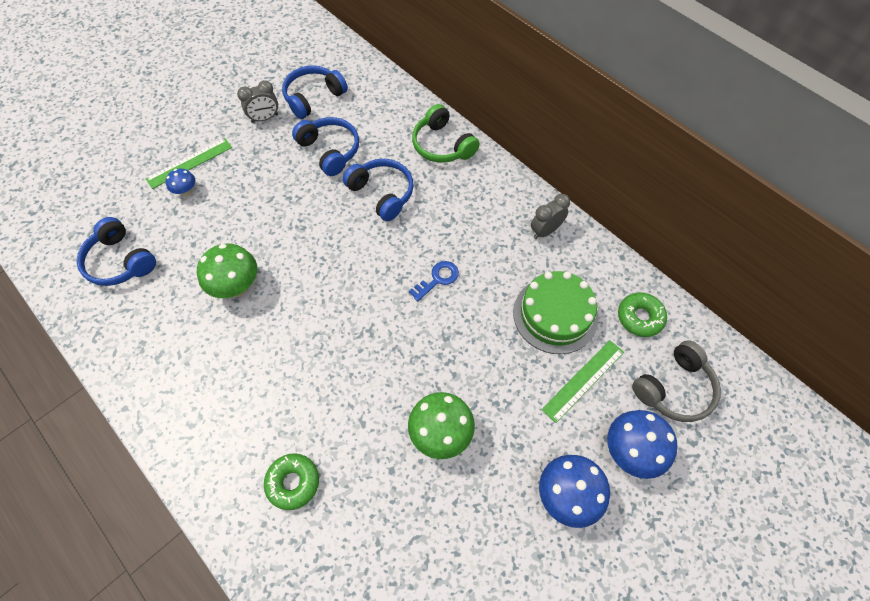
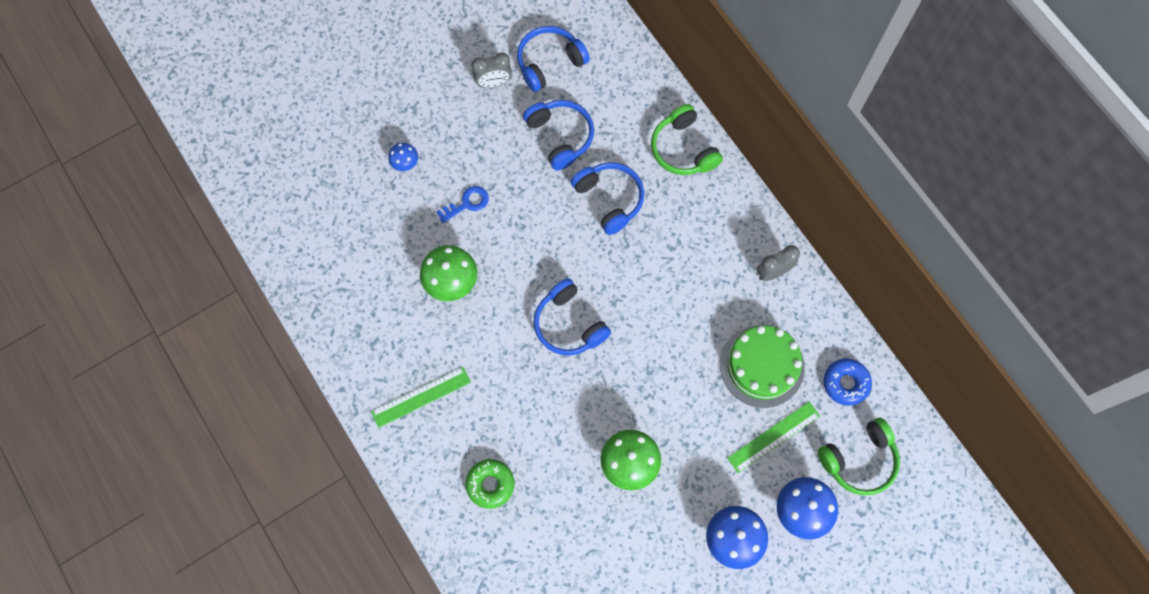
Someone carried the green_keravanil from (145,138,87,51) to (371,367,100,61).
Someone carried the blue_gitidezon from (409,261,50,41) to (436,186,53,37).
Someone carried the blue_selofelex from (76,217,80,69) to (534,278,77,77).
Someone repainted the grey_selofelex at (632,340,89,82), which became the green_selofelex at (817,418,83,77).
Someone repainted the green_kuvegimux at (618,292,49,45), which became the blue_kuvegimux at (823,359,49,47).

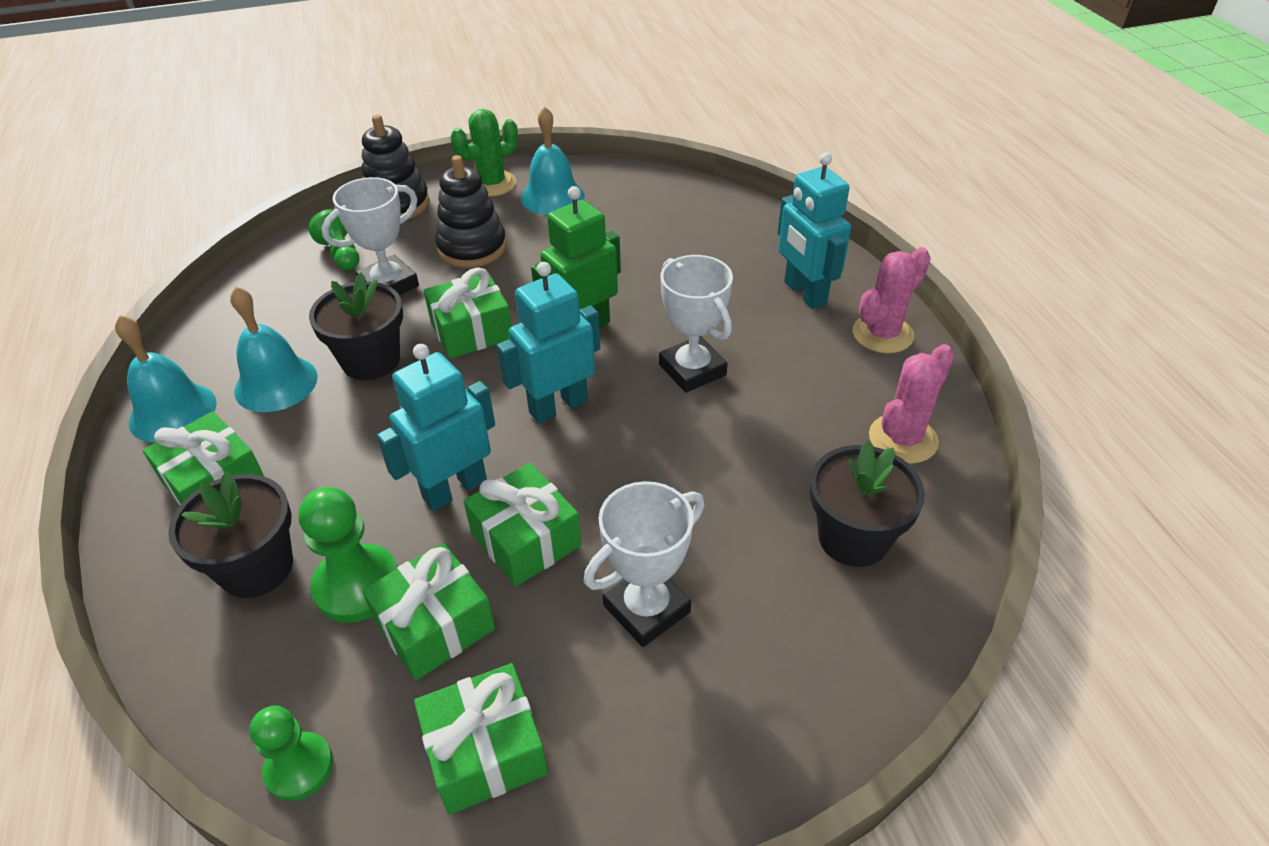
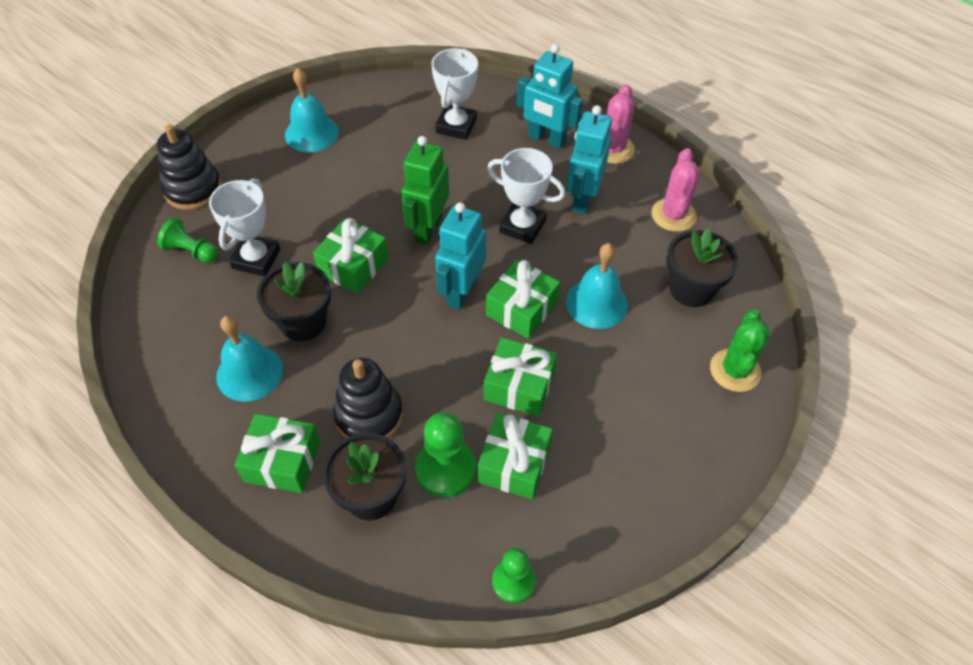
Someone carried the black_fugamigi from (435,155,72,113) to (333,358,70,80).
Someone carried the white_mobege from (584,481,121,166) to (432,48,46,92).
Someone carried the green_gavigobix from (414,663,134,152) to (486,259,74,80).
Someone carried the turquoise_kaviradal from (115,315,102,128) to (566,243,62,86).
Someone carried the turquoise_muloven from (377,344,118,167) to (567,105,45,109).
Someone carried the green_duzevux from (450,109,68,88) to (710,310,60,82).

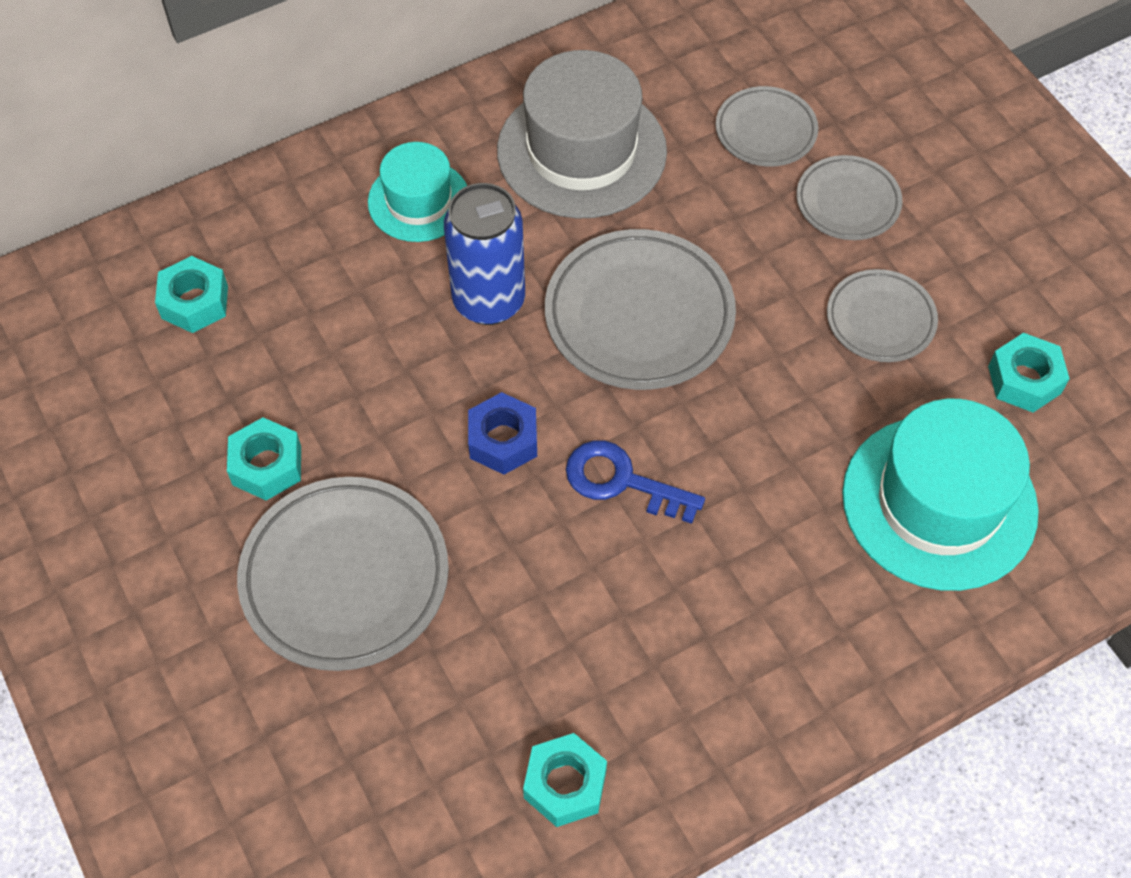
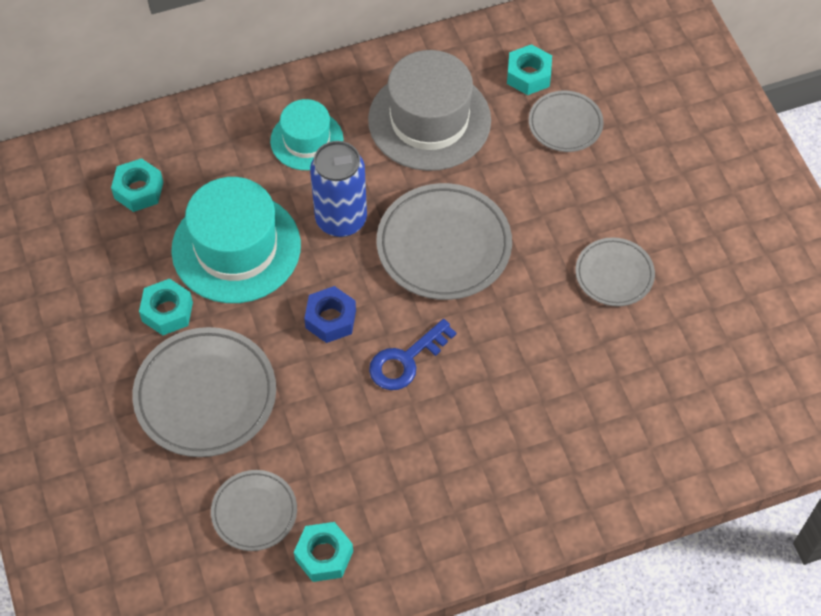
Someone carried the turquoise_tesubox from (842,399,197,192) to (171,177,130,126).
Someone carried the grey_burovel from (796,155,106,85) to (211,470,86,81).
Someone rotated the blue_gitidezon at (566,440,139,84) by 75 degrees counterclockwise.
Someone carried the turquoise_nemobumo from (988,333,82,80) to (507,44,45,51).

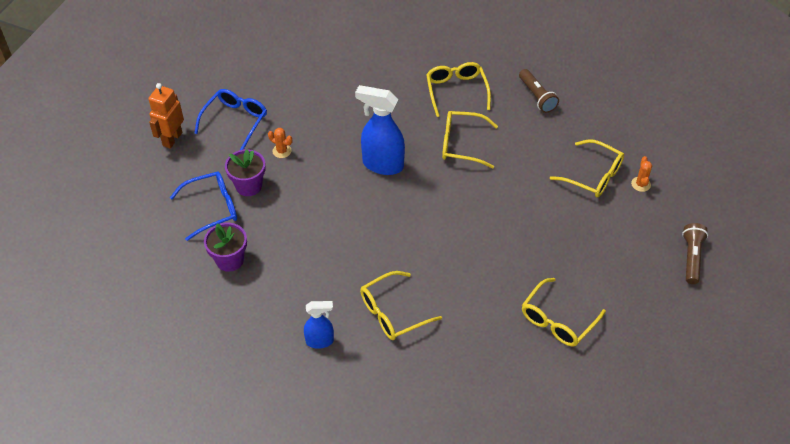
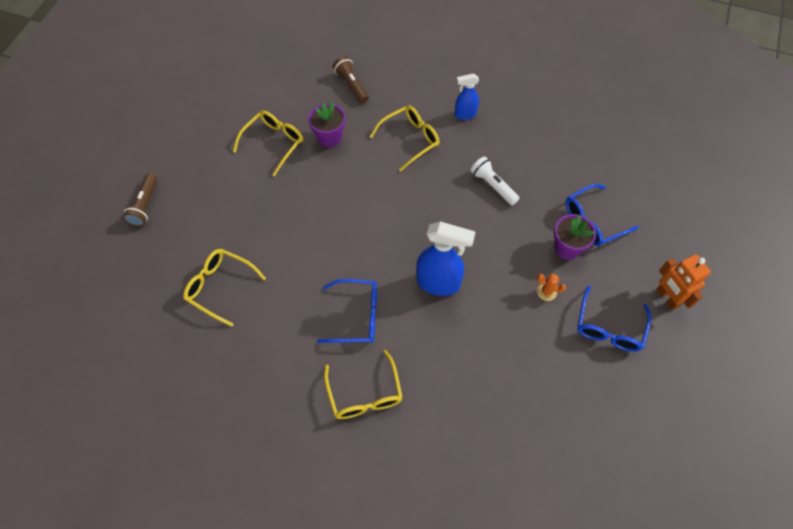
Someone carried the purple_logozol from (204,223,43,49) to (308,102,38,45).
Someone repainted the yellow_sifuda at (442,111,56,57), which became the blue_sifuda at (317,279,60,64).
Someone carried the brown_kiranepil from (519,69,40,44) to (333,56,36,47).
Someone put down the white_kiranepil at (470,156,50,49).
Someone rotated the orange_muloven at (148,83,36,66) by 135 degrees clockwise.
Someone took away the orange_duzevux at (631,156,21,36).

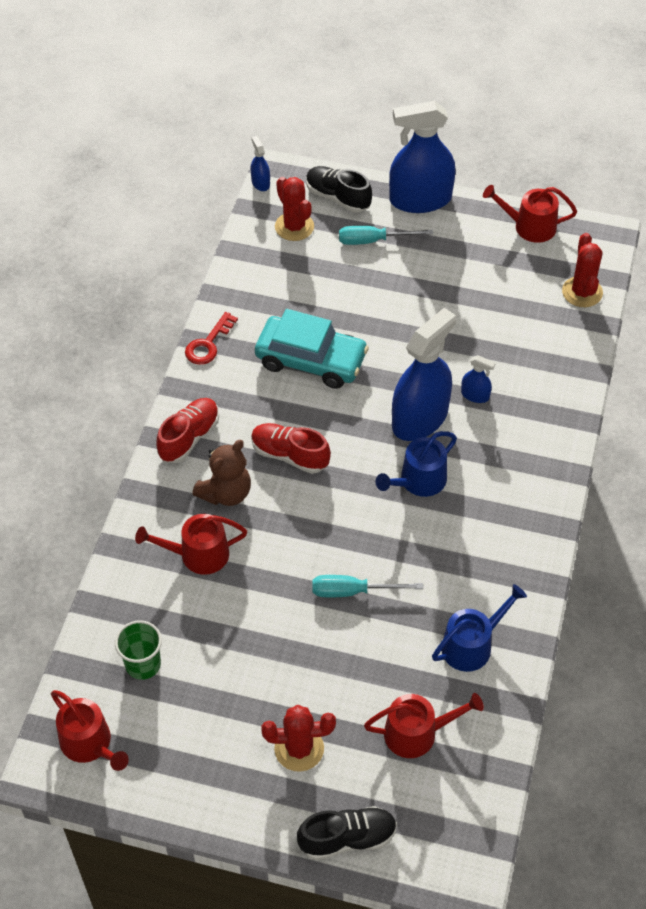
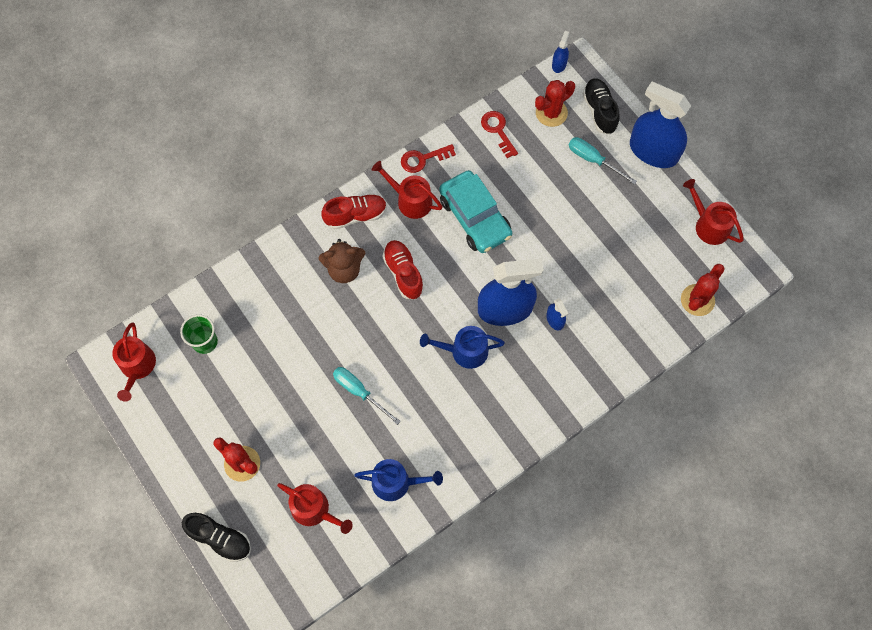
Someone carried the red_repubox from (135,514,112,61) to (372,161,71,58).
Someone put down the red_gitidezon at (481,111,37,47).
Someone rotated the red_duzevux at (275,177,39,64) by 45 degrees clockwise.

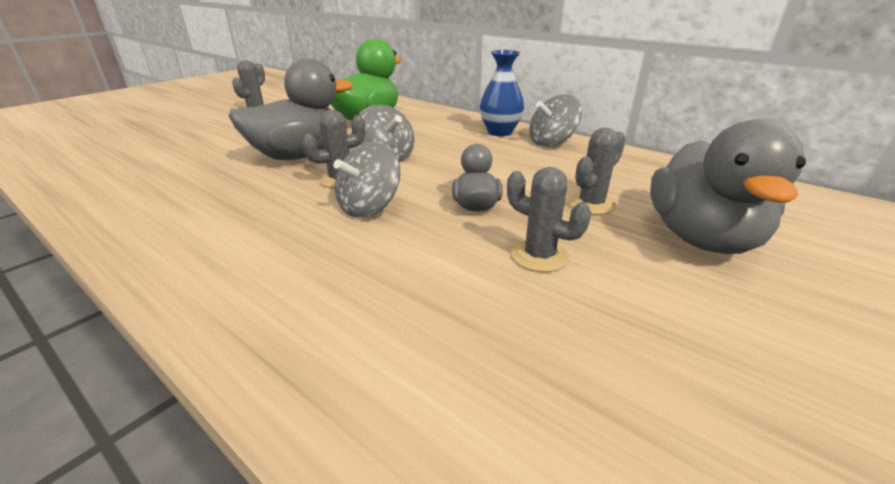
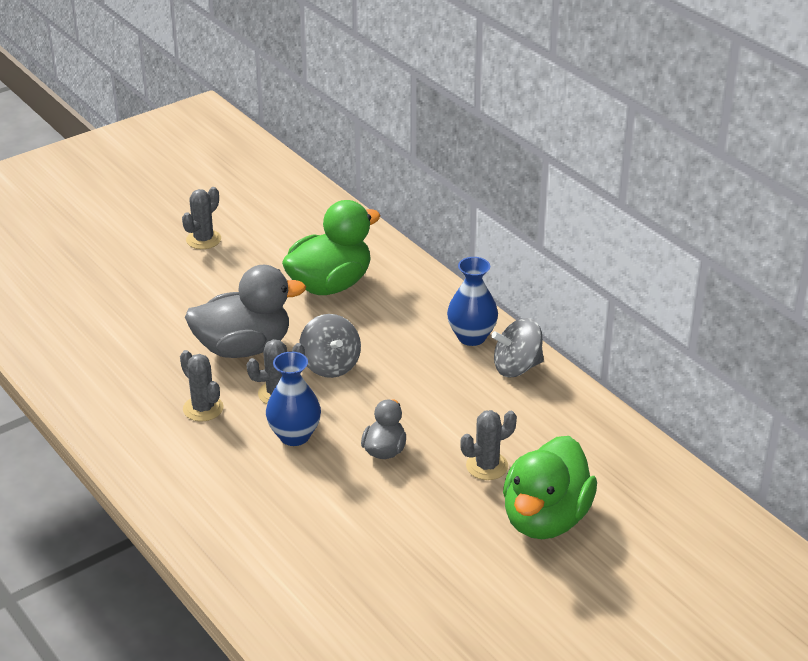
Someone carried the grey_duzevux from (507,167,84,105) to (180,350,44,71).
Someone swapped the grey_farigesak at (334,142,66,76) for the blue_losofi at (266,352,55,94).
Someone repainted the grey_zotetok at (650,119,156,135), which became the green_zotetok at (503,436,94,103).

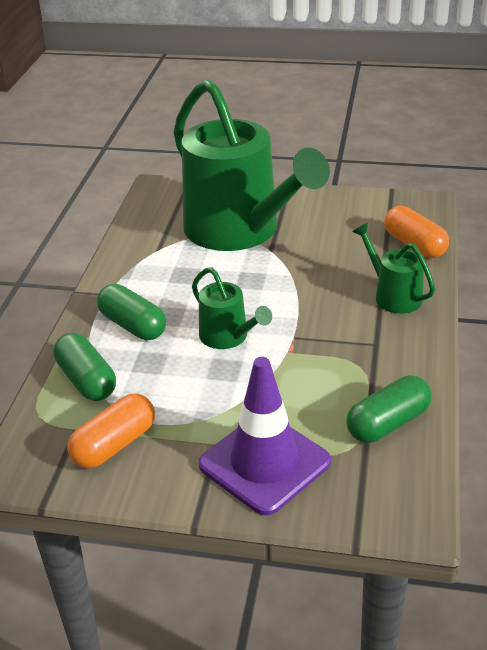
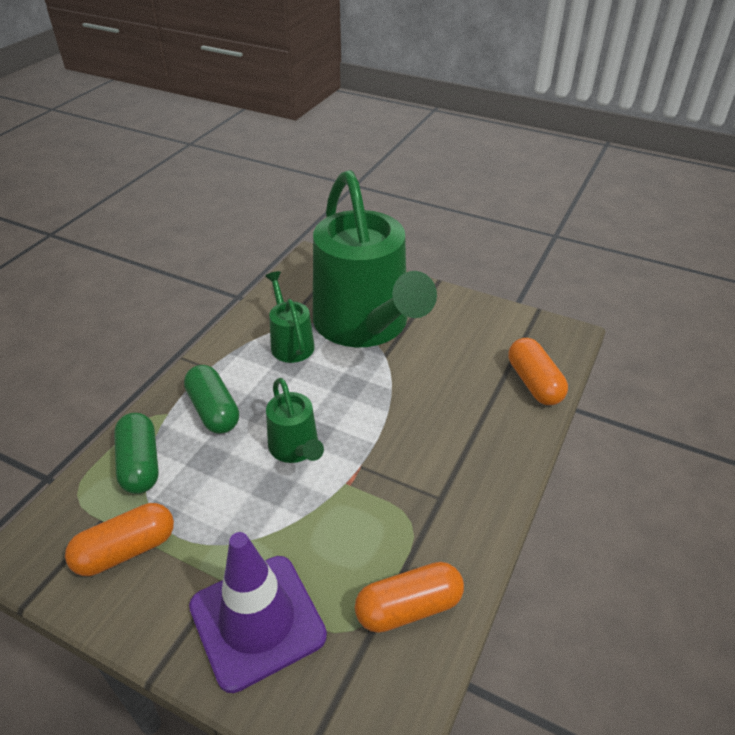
Someone carried the green_repubox from (353,223,82,91) to (265,271,50,92).
Someone repainted the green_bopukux at (347,375,85,68), which became the orange_bopukux at (355,562,109,71).

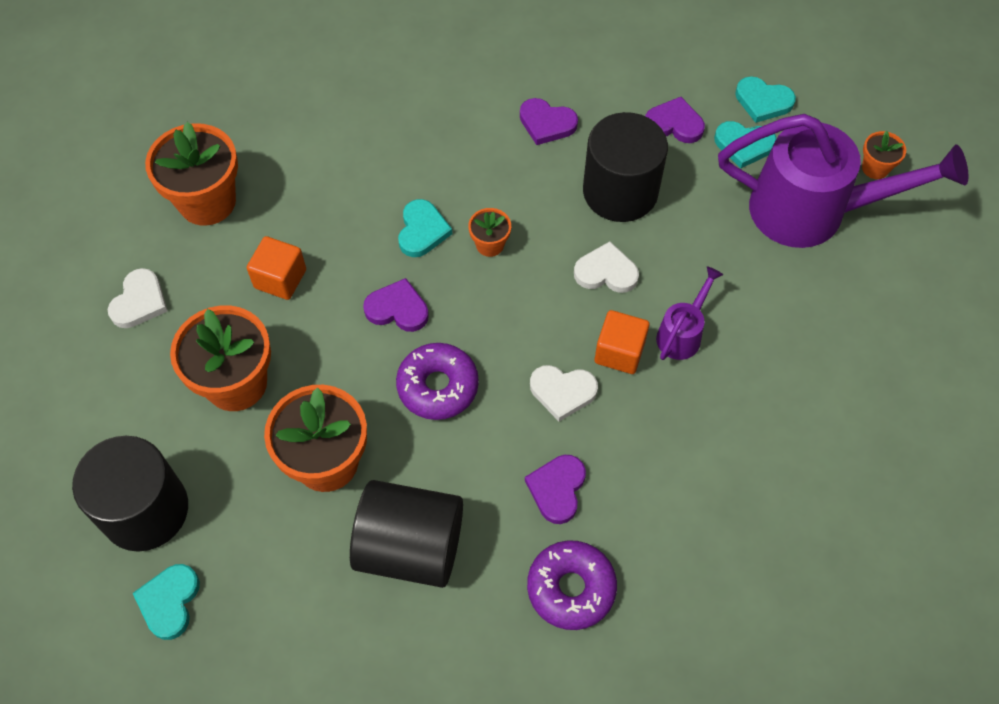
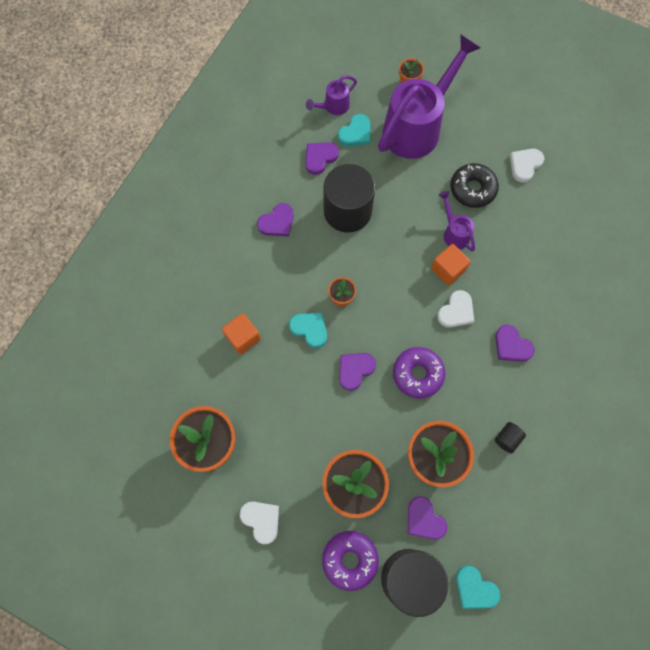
Someone carried the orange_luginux from (247,236,59,64) to (222,313,39,42).
Someone swapped the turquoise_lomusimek at (735,76,61,47) for the purple_repubox at (306,75,51,40).
Someone carried the purple_kuvegimux from (527,540,90,90) to (322,531,57,60).
Someone put down the purple_lomusimek at (408,496,39,43).
Someone put down the black_kuvegimux at (450,163,49,45).
Someone scaled the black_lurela at (350,480,113,108) by 0.40.
Someone carried the white_lomusimek from (574,241,65,52) to (510,149,34,34).

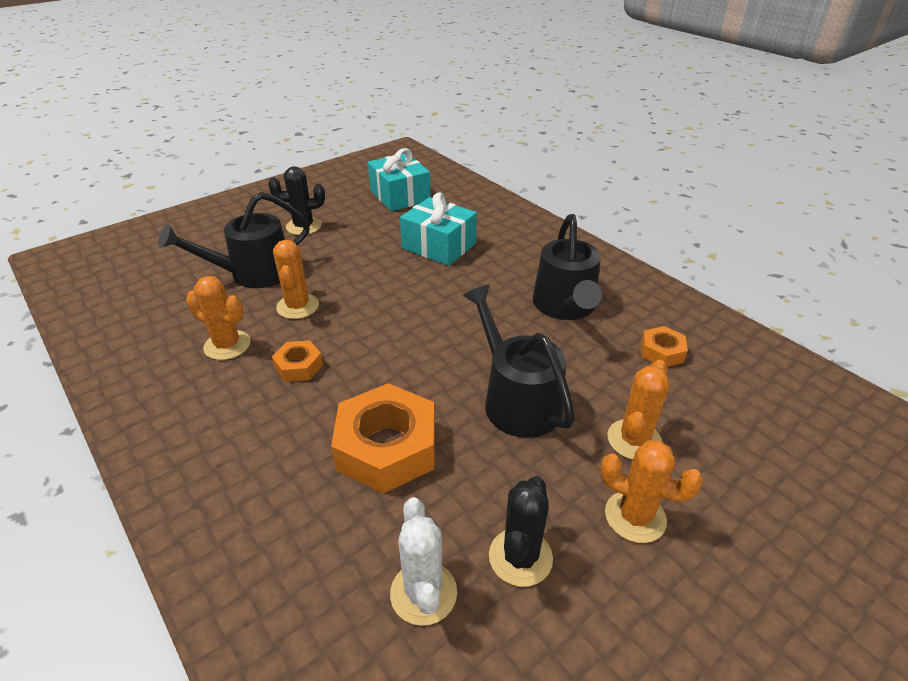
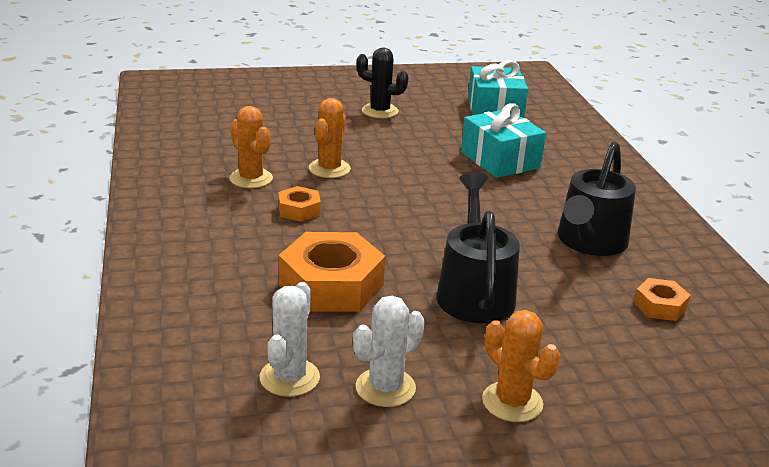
Someone repainted the black_duzevux at (489,476,64,111), which became the white_duzevux at (353,296,72,111).
Someone took away the black_repubox at (158,192,152,96).
Someone took away the orange_duzevux at (607,360,62,100).

